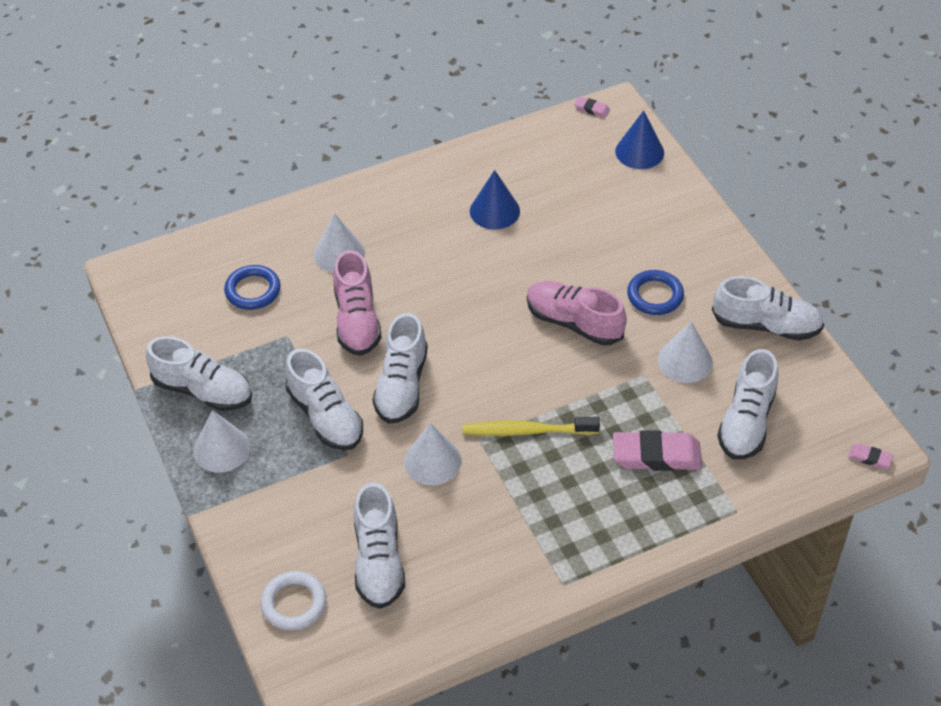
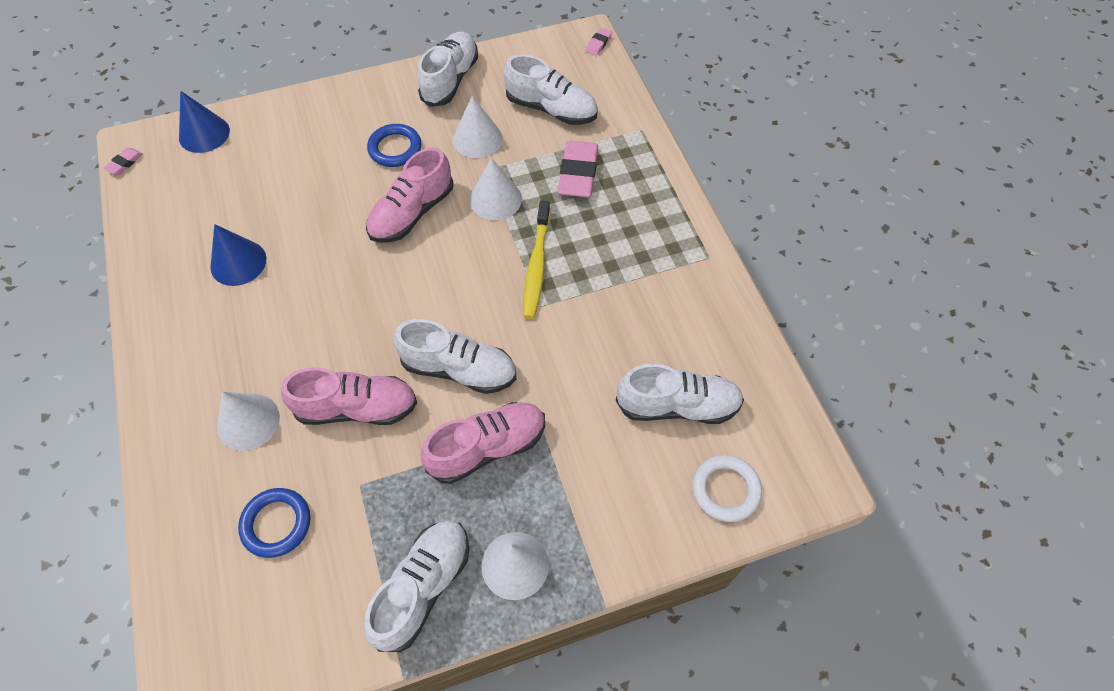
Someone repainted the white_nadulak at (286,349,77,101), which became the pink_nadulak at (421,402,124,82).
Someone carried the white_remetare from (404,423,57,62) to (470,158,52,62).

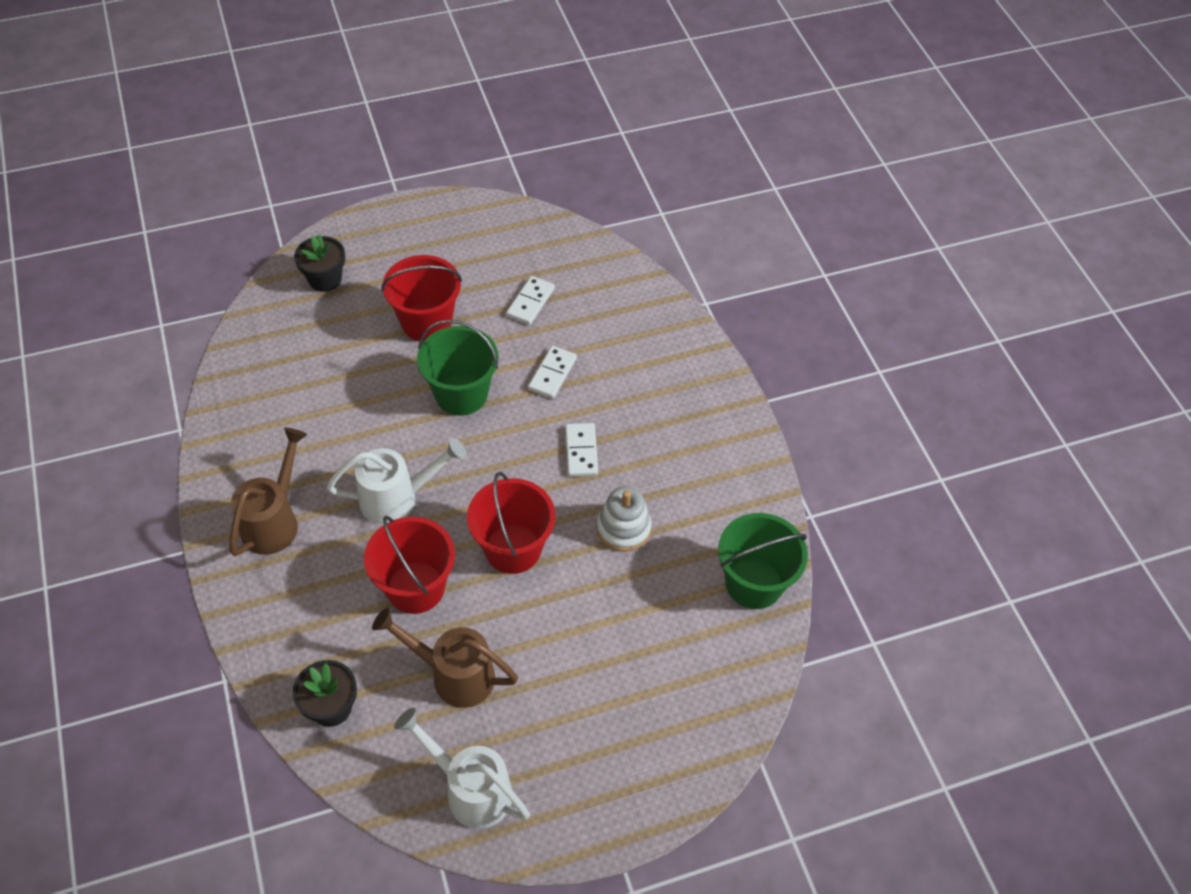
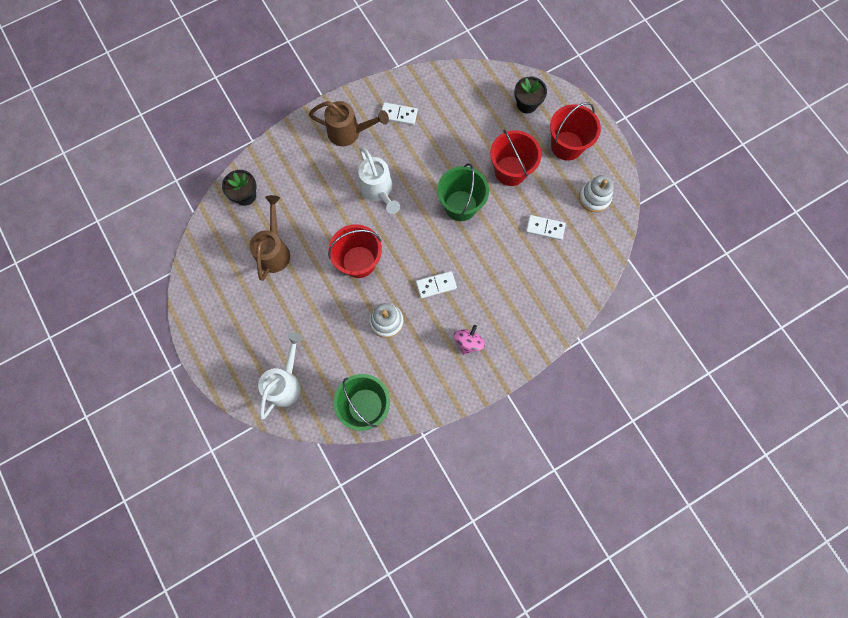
Someone carried the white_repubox from (394,708,136,121) to (258,333,45,86).
Someone carried the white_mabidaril from (528,346,49,53) to (382,102,36,23).
Someone put down the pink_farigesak at (454,325,31,30).
Someone carried the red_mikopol from (364,516,91,98) to (550,102,51,59).
Someone put down the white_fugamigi at (579,175,35,38).

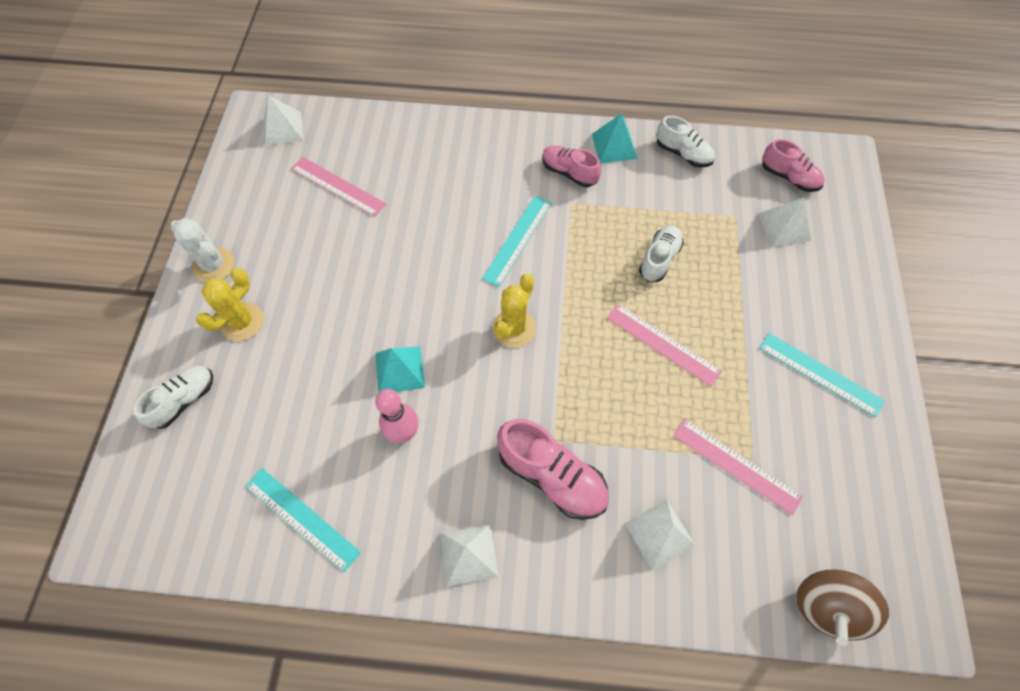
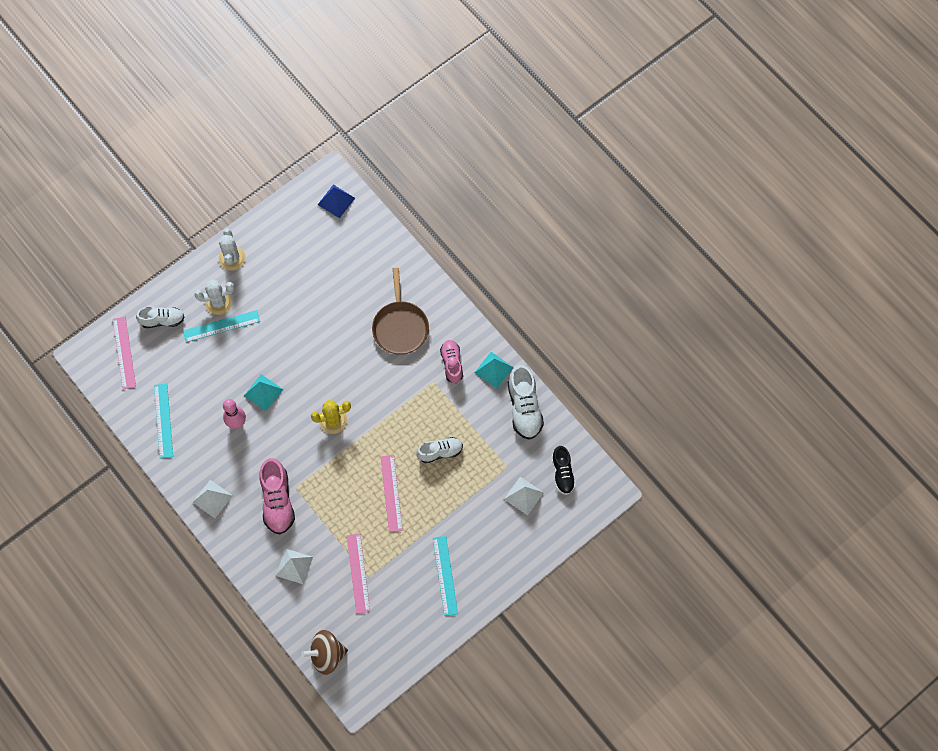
Someone carried the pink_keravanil from (291,157,95,60) to (113,317,23,72).
Someone carried the turquoise_keravanil from (482,196,69,91) to (183,310,77,32).
Someone repainted the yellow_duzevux at (196,268,68,73), which became the white_duzevux at (194,280,40,35).
Someone repainted the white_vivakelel at (264,95,39,51), which became the blue_vivakelel at (318,185,37,33).
Someone put down the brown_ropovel at (372,268,57,87).
Someone scaled the white_nadulak at (656,116,59,51) by 1.54.
Someone repainted the pink_nadulak at (762,139,63,53), which became the black_nadulak at (552,446,24,49).

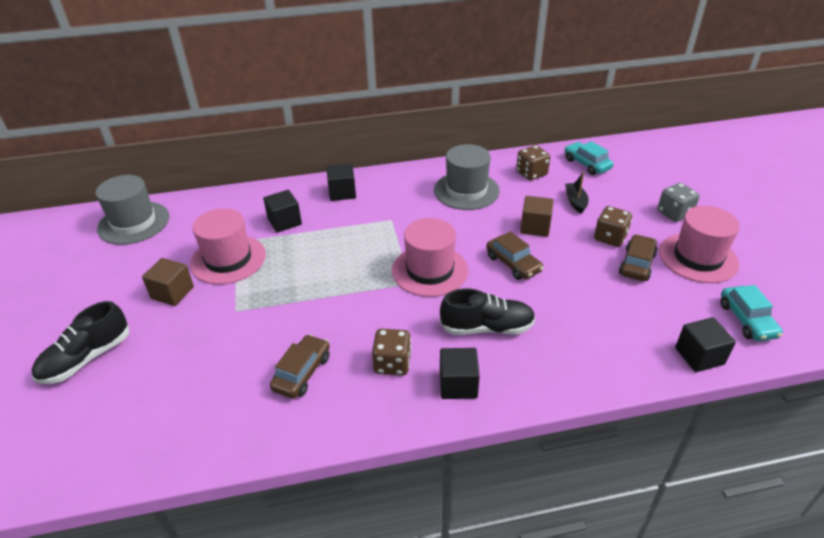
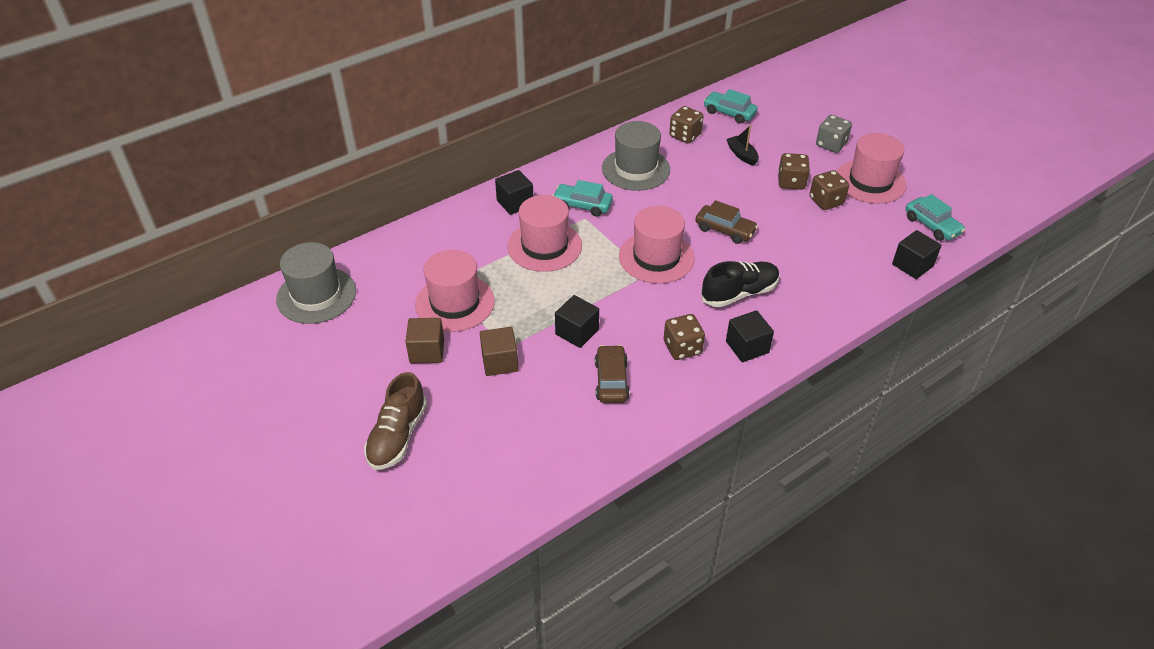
Someone repainted the black_nadulak at (32,301,97,83), which became the brown_nadulak at (364,372,63,98).
Someone carried the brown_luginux from (520,196,34,41) to (480,327,39,49).
Someone put down the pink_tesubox at (507,195,75,77).
Someone put down the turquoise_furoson at (552,180,61,37).
Someone carried the black_luginux from (263,190,39,43) to (555,295,44,53).
Someone swapped the brown_furoson at (619,234,39,47) for the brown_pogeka at (809,170,40,40).

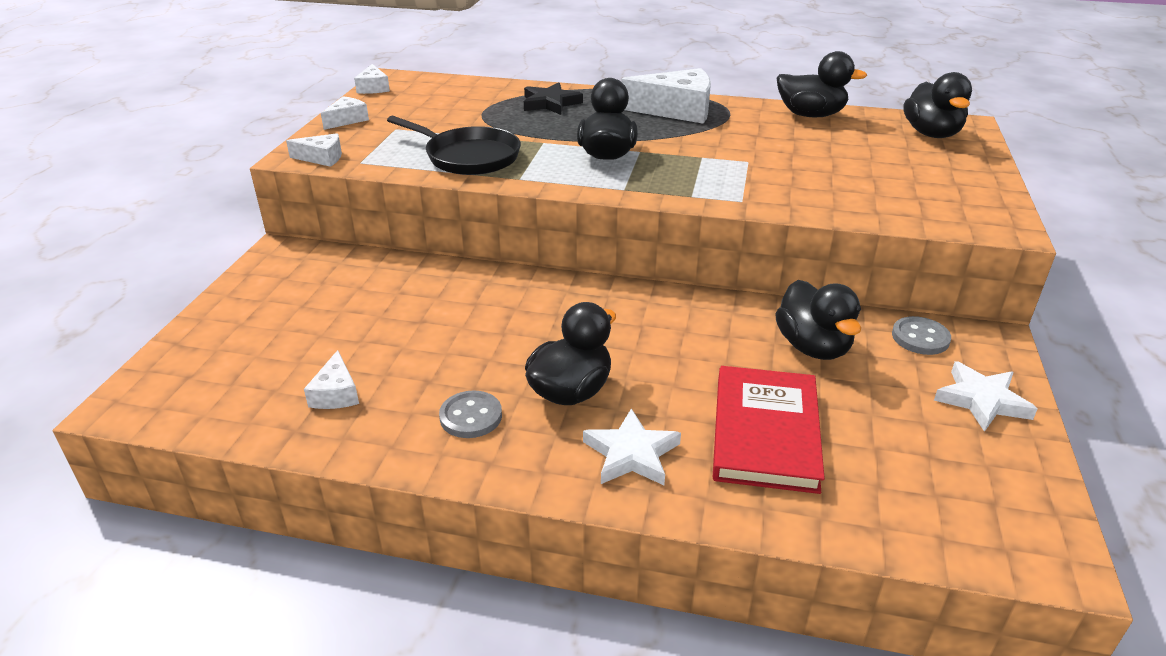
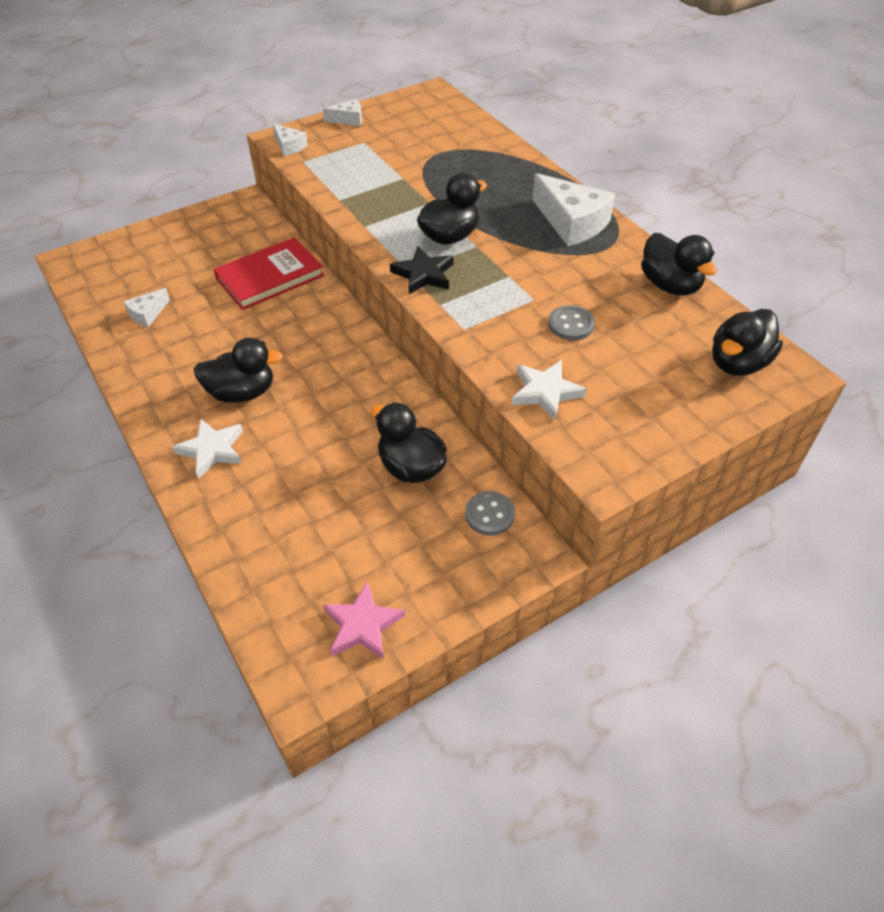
Someone carried the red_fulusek from (713,366,112,128) to (213,237,111,73).
Someone put down the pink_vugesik at (323,581,82,79).
Someone rotated the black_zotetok at (775,280,86,80) by 105 degrees clockwise.
Someone carried the black_vugesik from (524,83,59,32) to (390,246,64,48).
Someone carried the white_vugesik from (934,361,103,71) to (512,360,74,61).
Someone carried the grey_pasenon from (439,391,63,47) to (548,305,47,35).
Someone took away the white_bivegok at (354,64,36,30).
Someone took away the black_ropovel at (387,116,134,59).

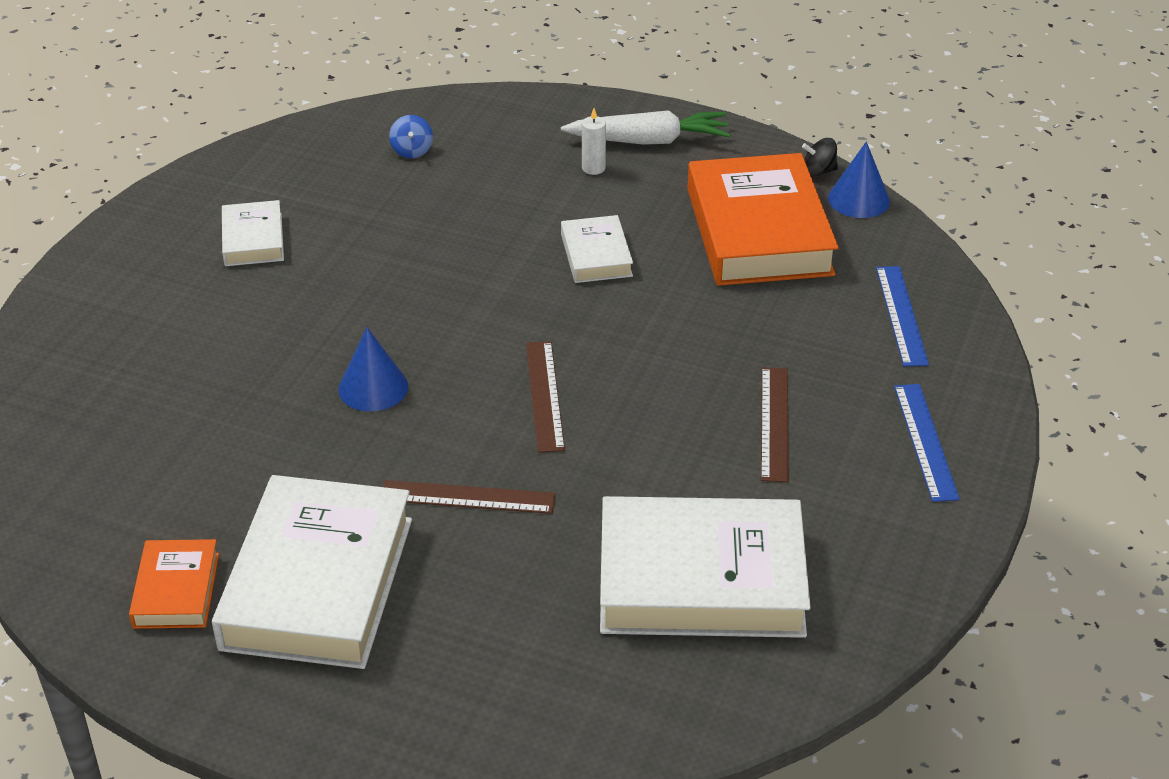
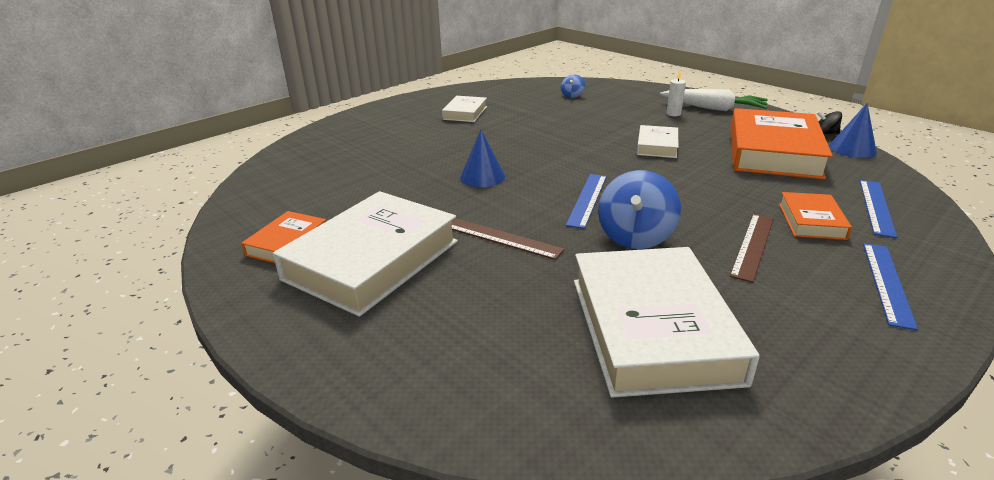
Someone repainted the brown_keravanil at (526,341,39,112), which became the blue_keravanil at (566,174,41,55).
Someone rotated the white_fulusek at (600,496,211,142) by 60 degrees clockwise.
Someone put down the blue_farigesak at (598,170,83,79).
Someone put down the orange_fulusek at (779,192,73,48).

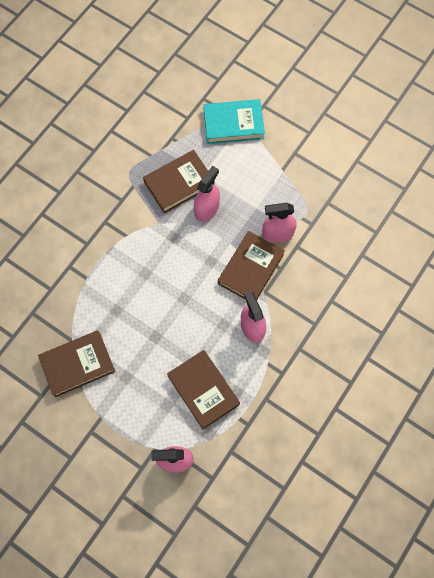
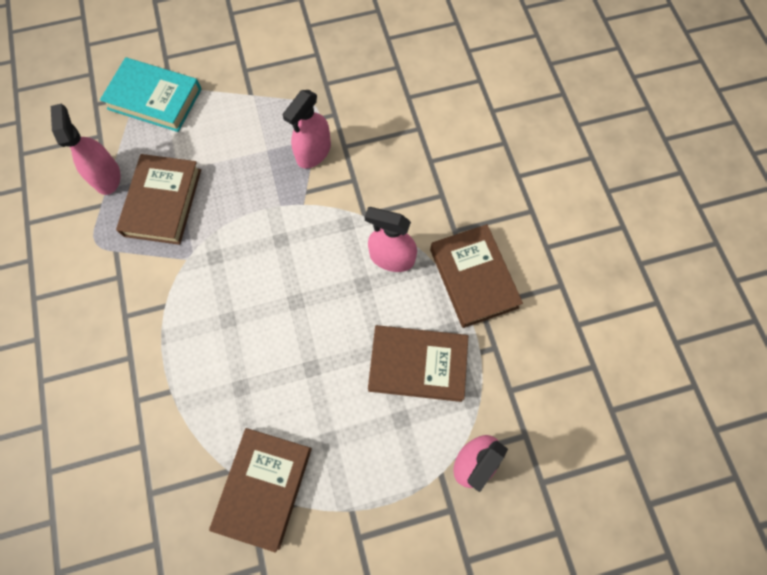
Someone carried the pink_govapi from (194,166,26,56) to (51,104,70,91).
Someone rotated the turquoise_fulusek at (203,99,62,45) by 75 degrees clockwise.
Someone carried the brown_fulusek from (218,231,67,69) to (430,224,93,104).

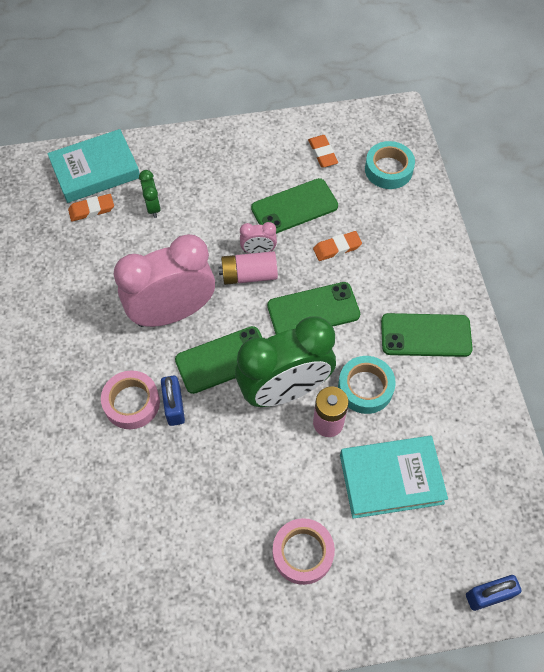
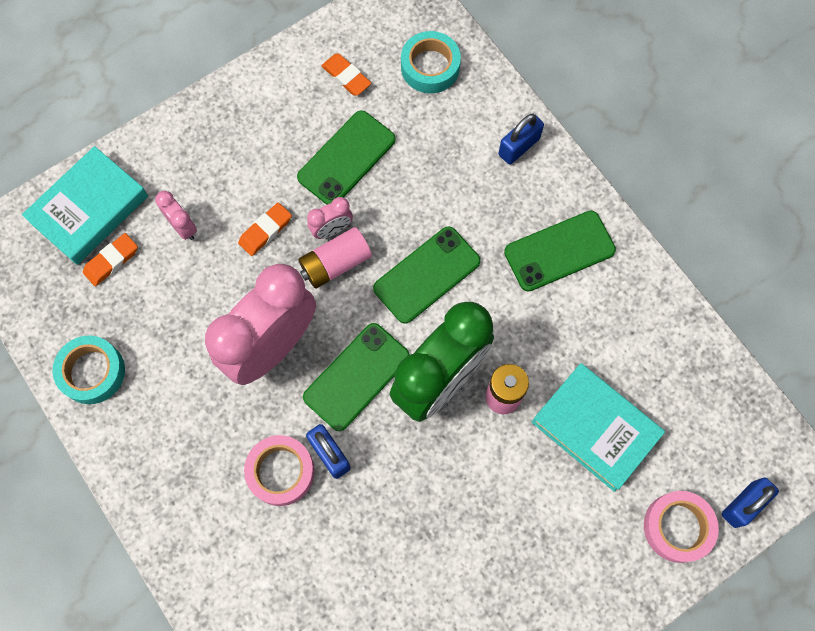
Someone carried the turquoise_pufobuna from (338,356,58,58) to (52,336,73,68).
Someone repainted the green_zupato at (139,170,22,48), which became the pink_zupato at (155,191,42,49).
Someone carried the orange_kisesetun from (313,231,49,30) to (238,203,54,53).
Someone put down the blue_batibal at (499,113,45,52).
Someone rotated the turquoise_fulusek at (340,436,108,83) by 75 degrees clockwise.
Someone carried the pink_pufobuna from (273,518,62,67) to (644,491,75,72).

